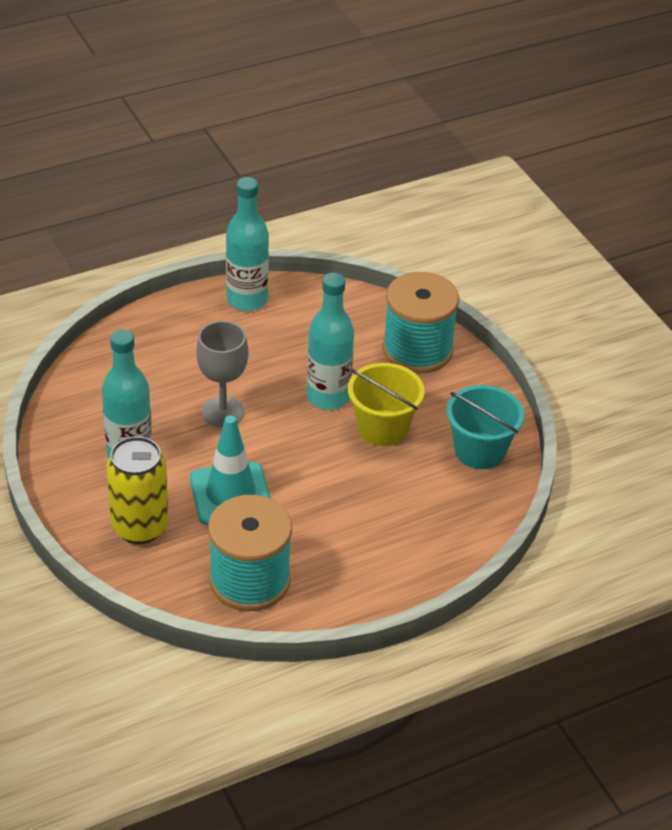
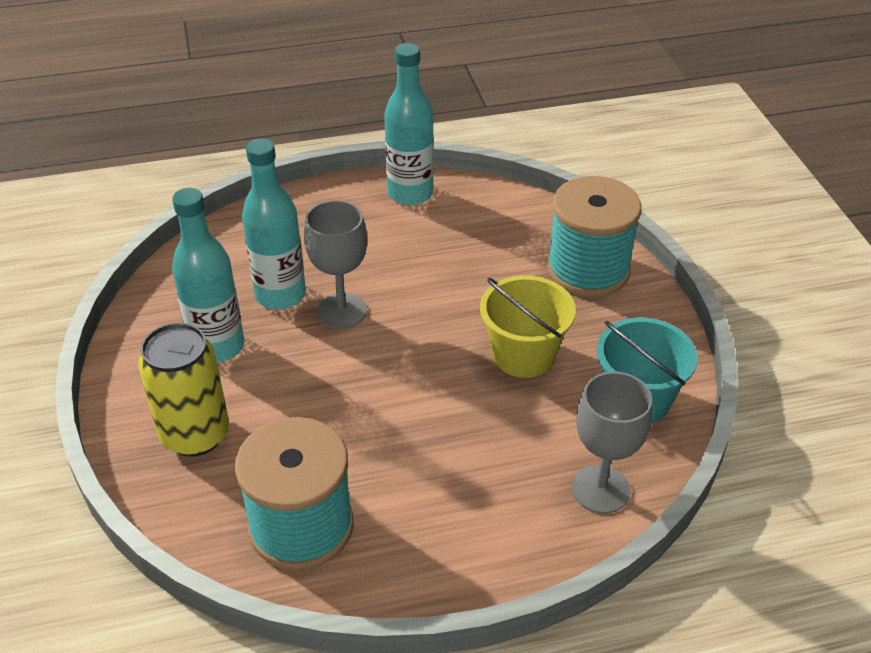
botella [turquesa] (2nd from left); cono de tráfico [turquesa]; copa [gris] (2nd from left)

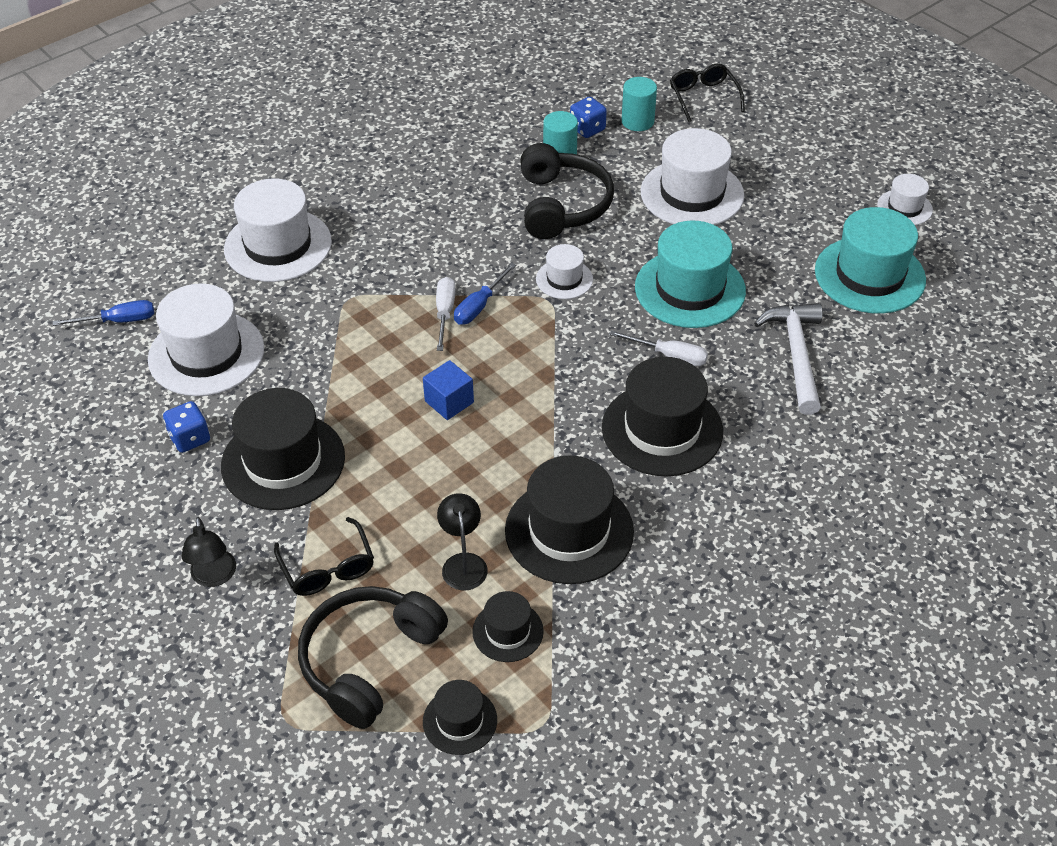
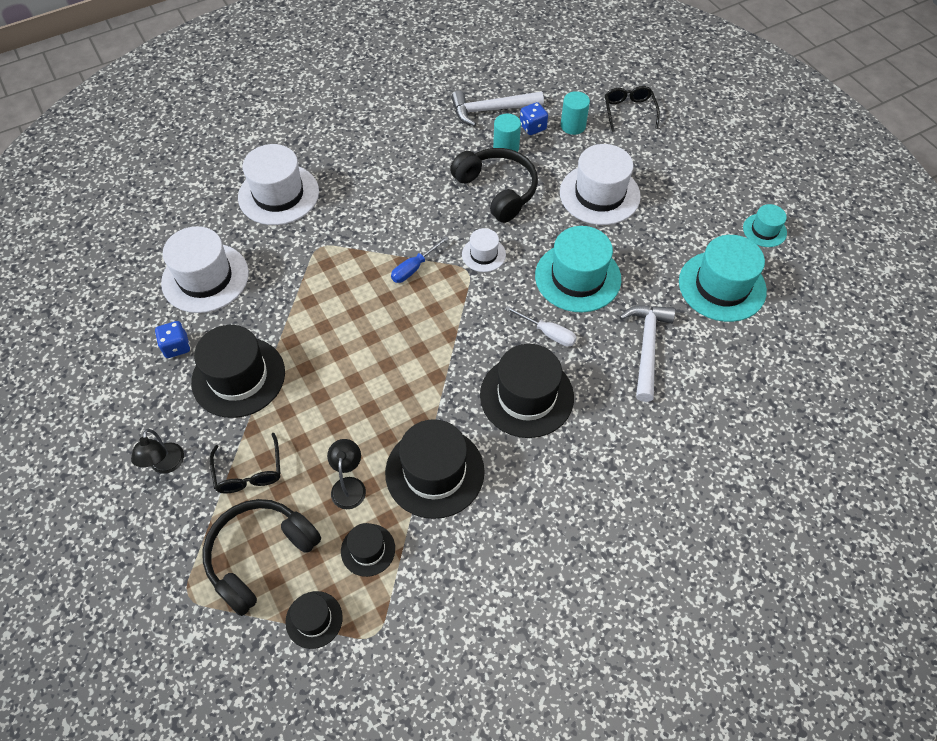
auriculares [negro] (2nd from left); sombrero [turquesa] (3rd from left); destornillador [blanco] (1st from left in the first image); destornillador [azul] (1st from left in the first image); cubo [azul]; martillo [blanco] (1st from left)

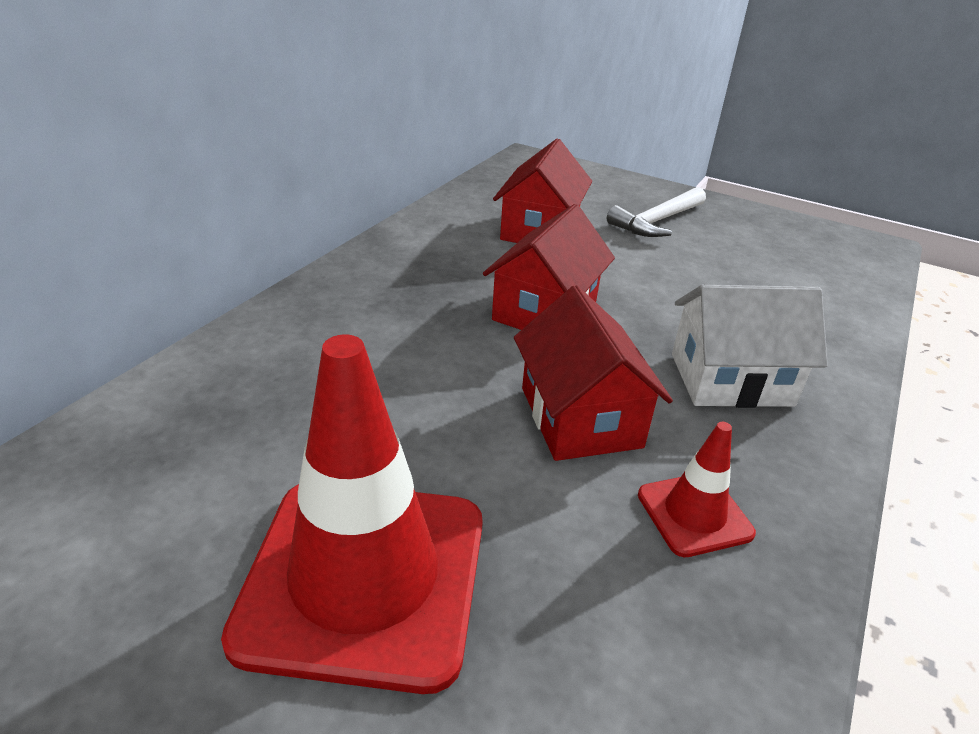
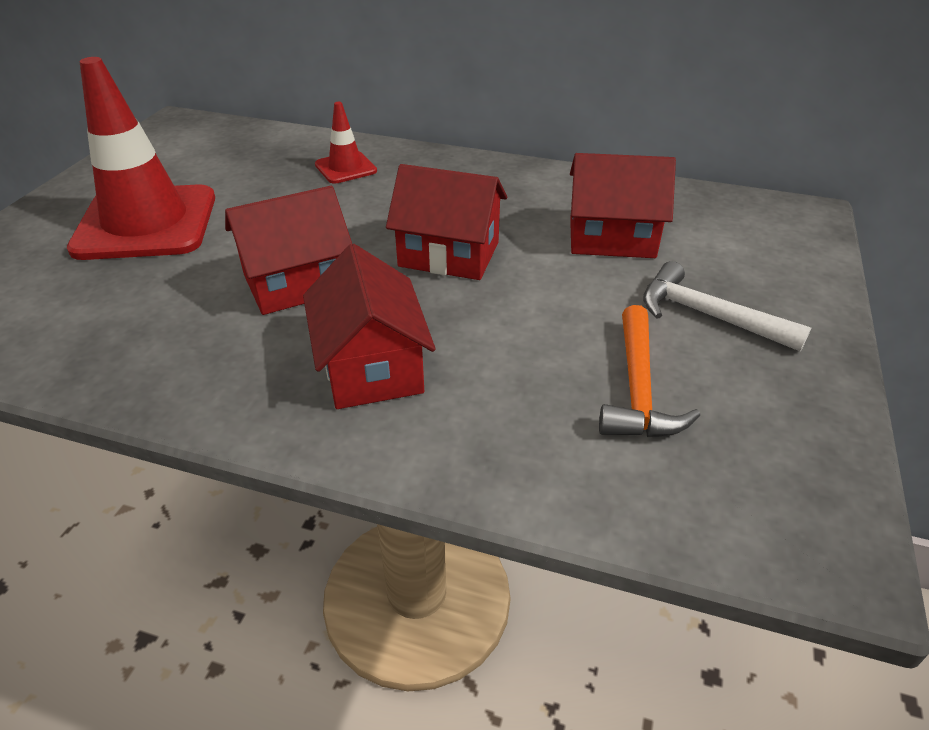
casa [rojo] (2nd from left); cono de tráfico [rojo] (2nd from left); martillo [naranja]

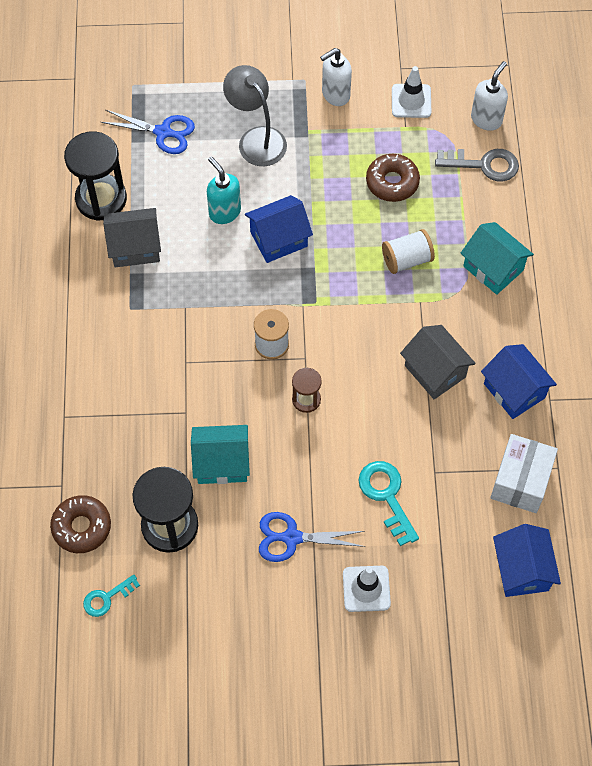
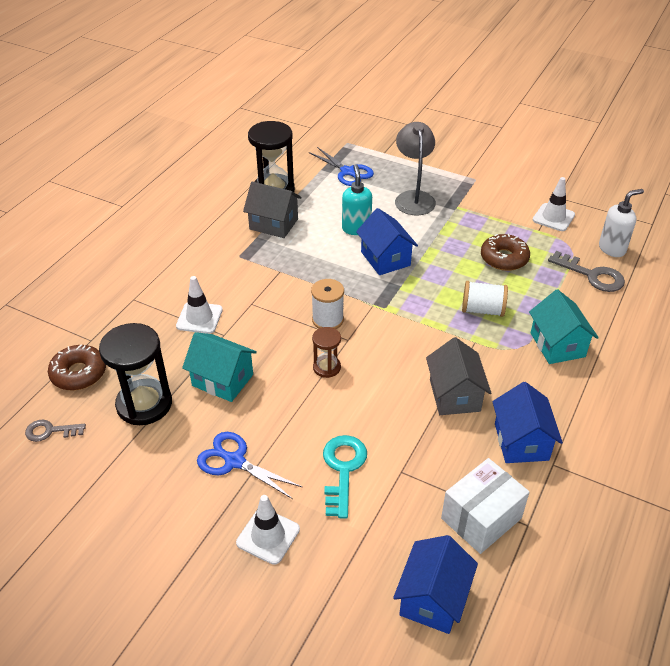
dispensador de jabón [blanco] (1st from left in the first image); casa [azul] (1st from left); llave [gris] (1st from left); cono de tráfico [blanco] (1st from left)

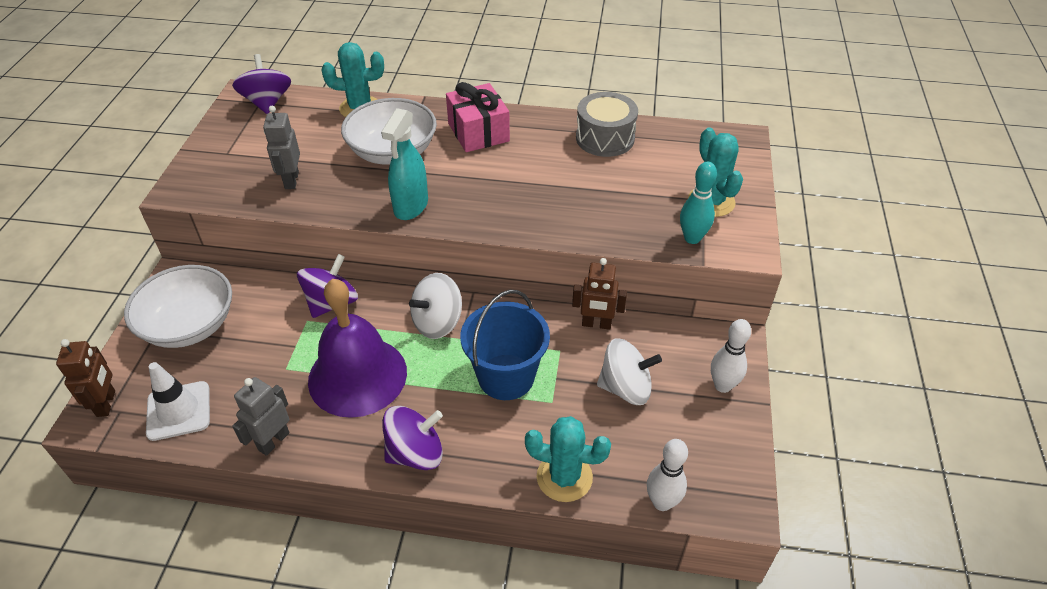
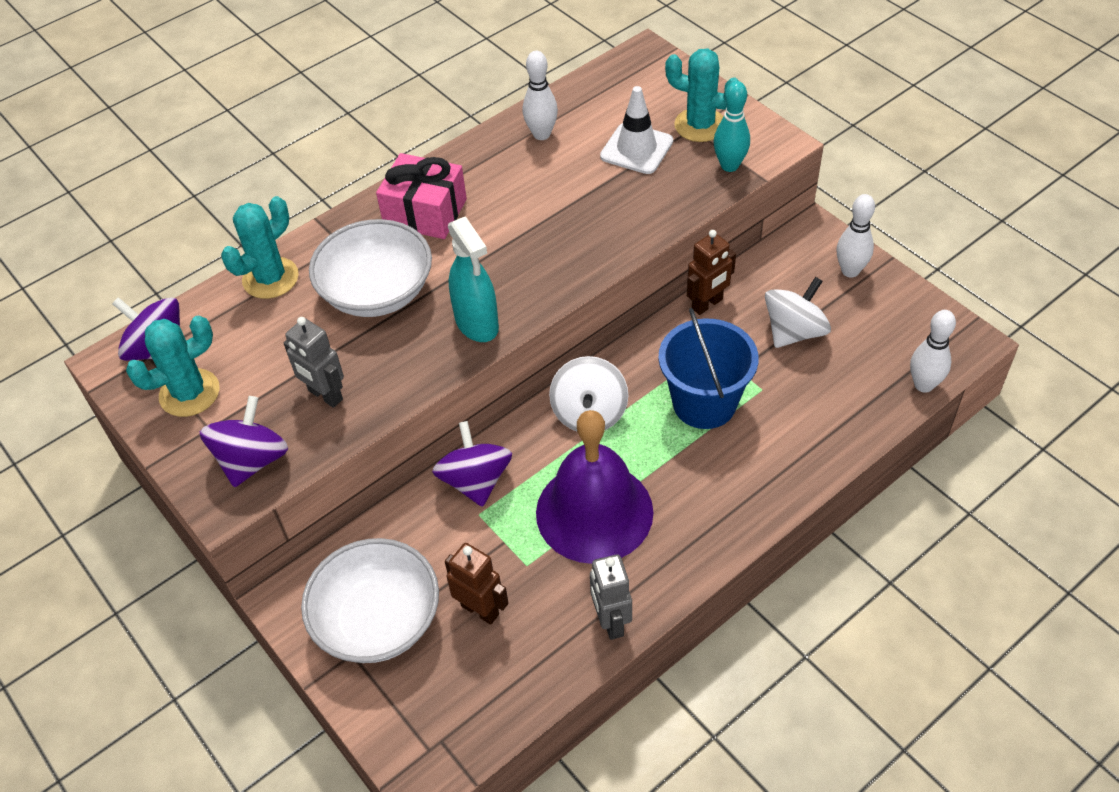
bolo [blanco] (1st from left); robot [marrón] (1st from left); cono de tráfico [blanco]; peonza [morado] (2nd from left); cactus [turquesa] (1st from left)

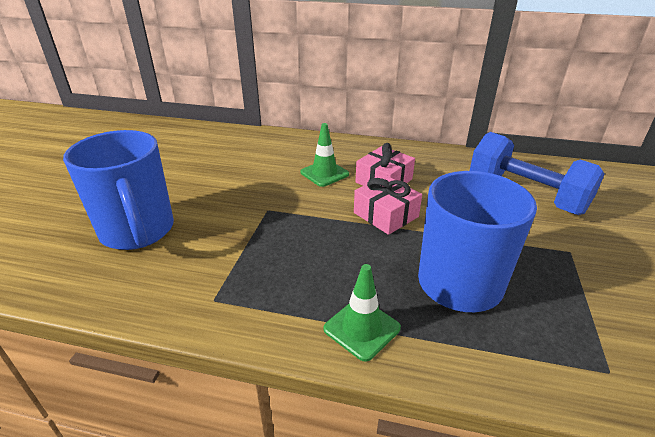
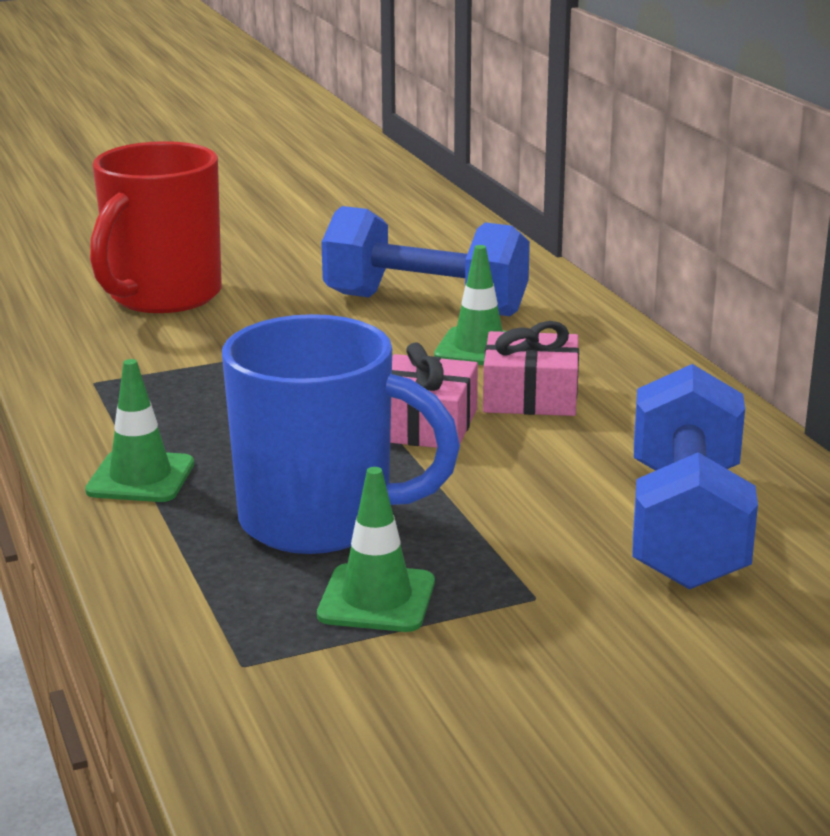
taza [rojo]; mancuerna [azul] (1st from left); cono de tráfico [verde] (2nd from left)

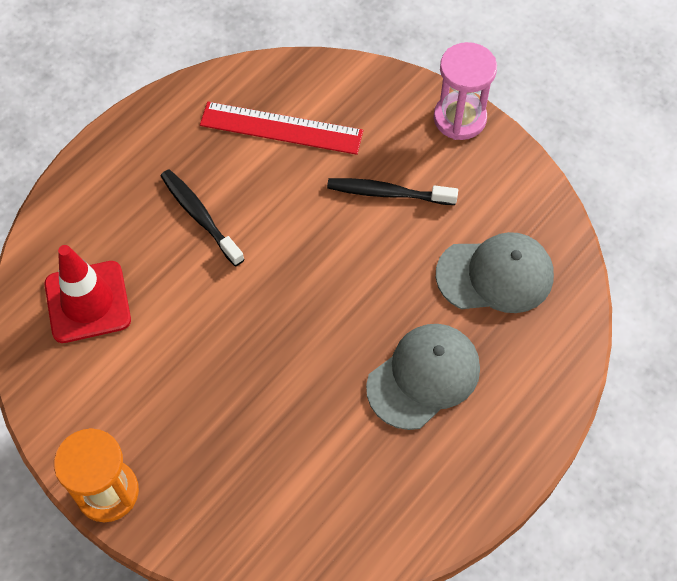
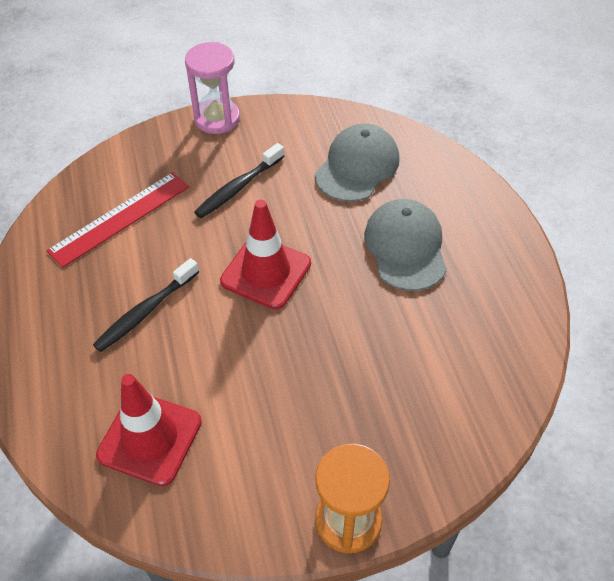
cepillo de dientes [negro] (1st from left); cono de tráfico [rojo] (2nd from left)

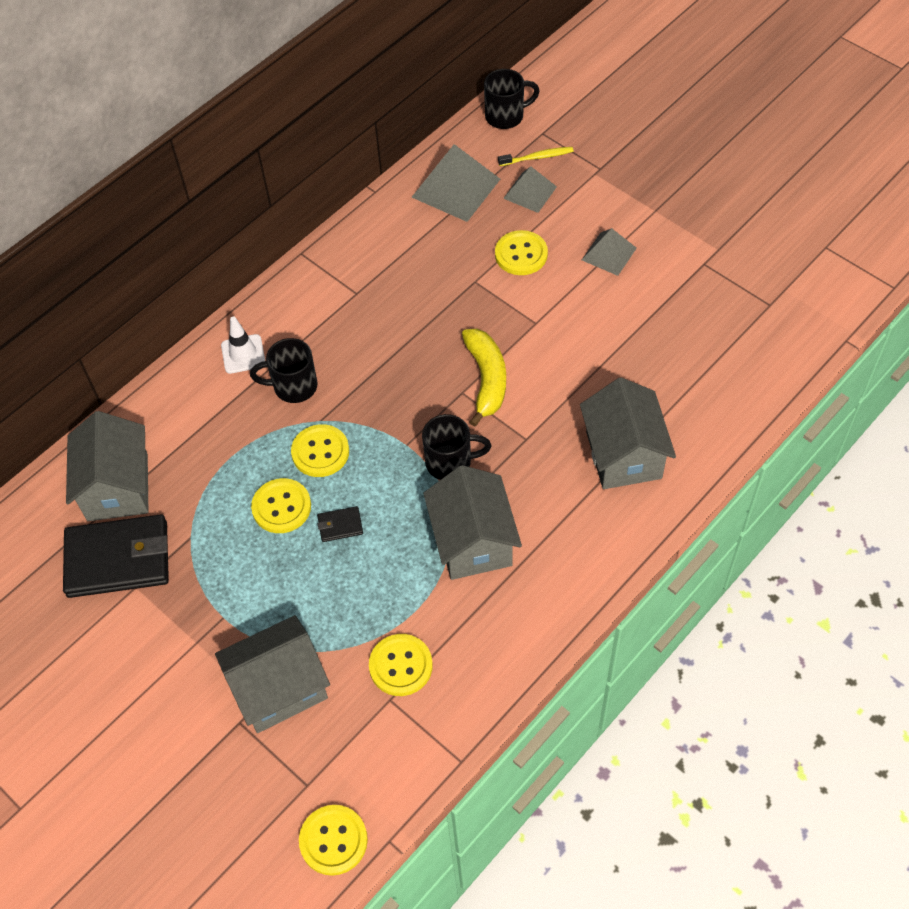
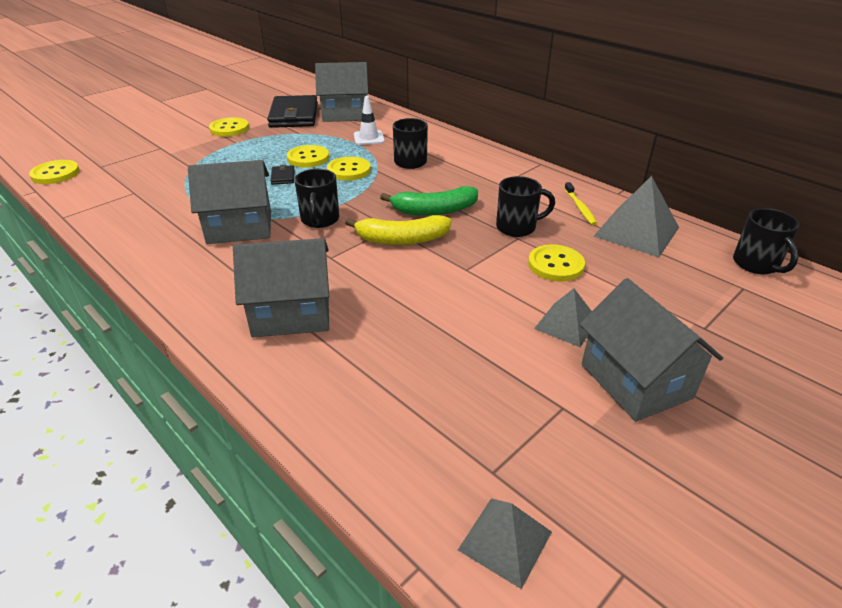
cepillo de dientes [amarillo]; pirámide [gris] (1st from left); cono de tráfico [blanco]; casa [gris] (4th from left); botón [amarillo] (2nd from left); taza [negro] (3rd from left); plátano [verde]

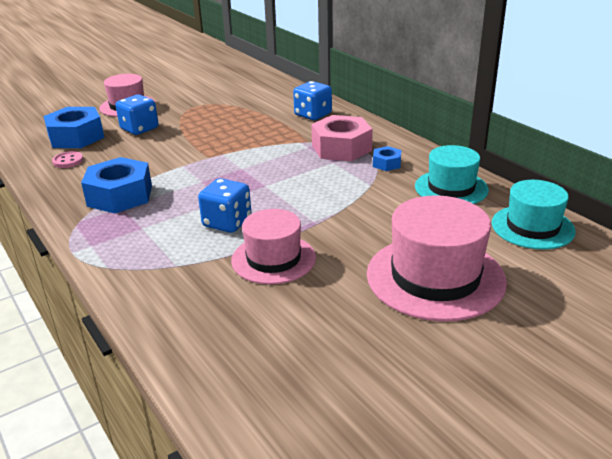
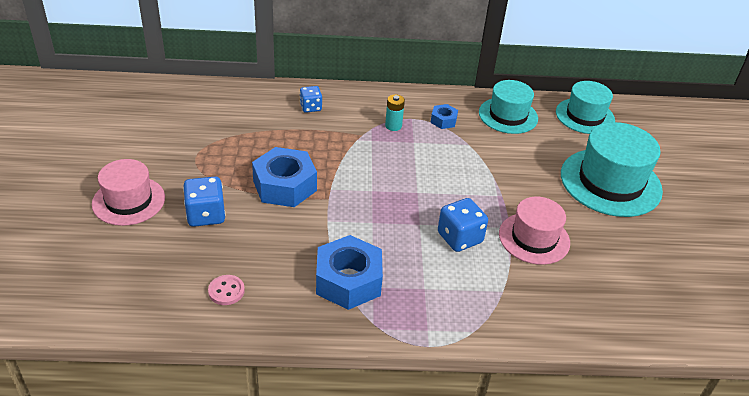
dado [azul] (2nd from left); tuerca [azul] (1st from left); pila [turquesa]; sombrero [turquesa] (3rd from left)

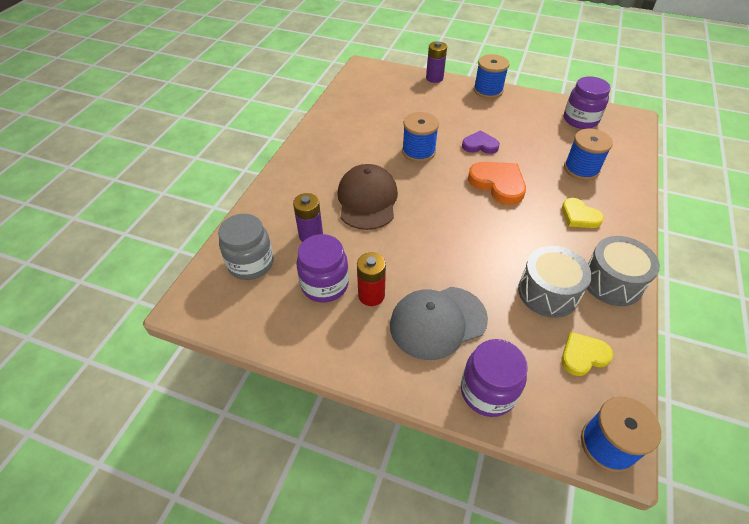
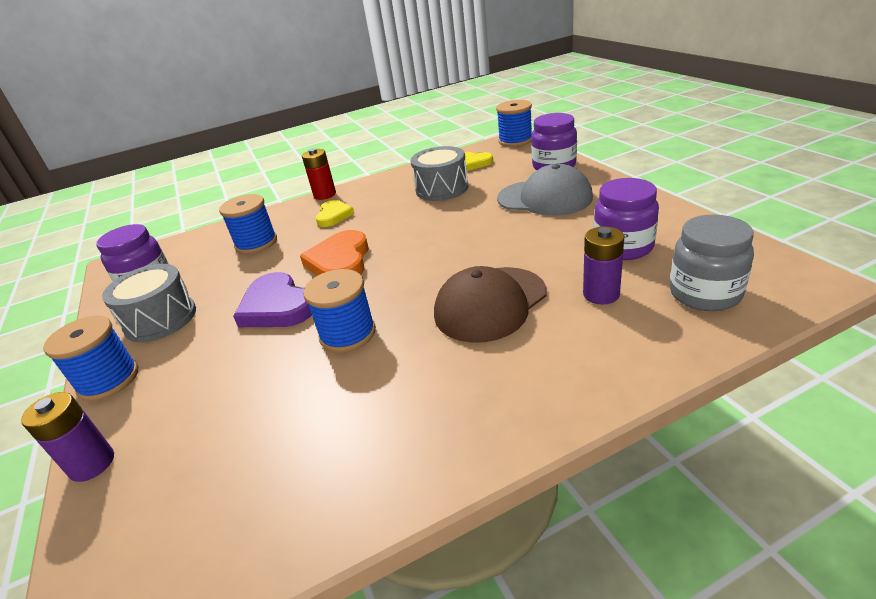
corazón [morado]; tambor [gris] (1st from left); pila [rojo]

